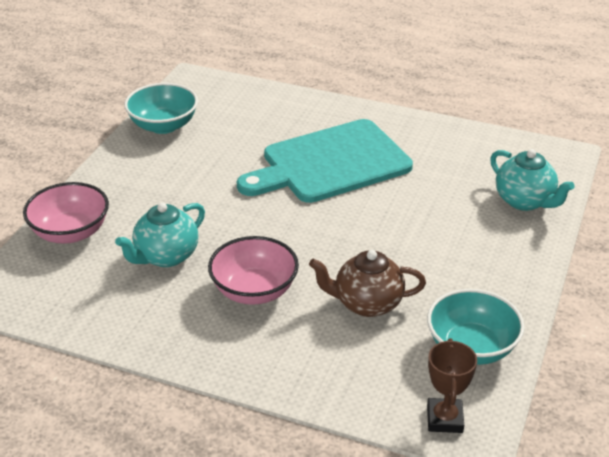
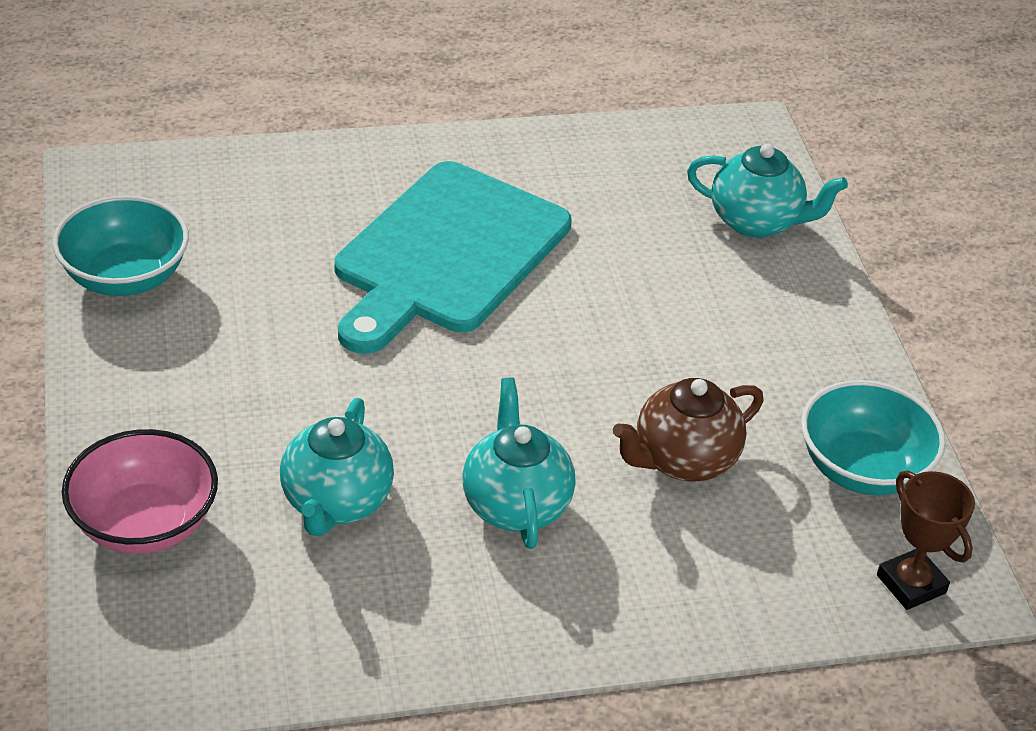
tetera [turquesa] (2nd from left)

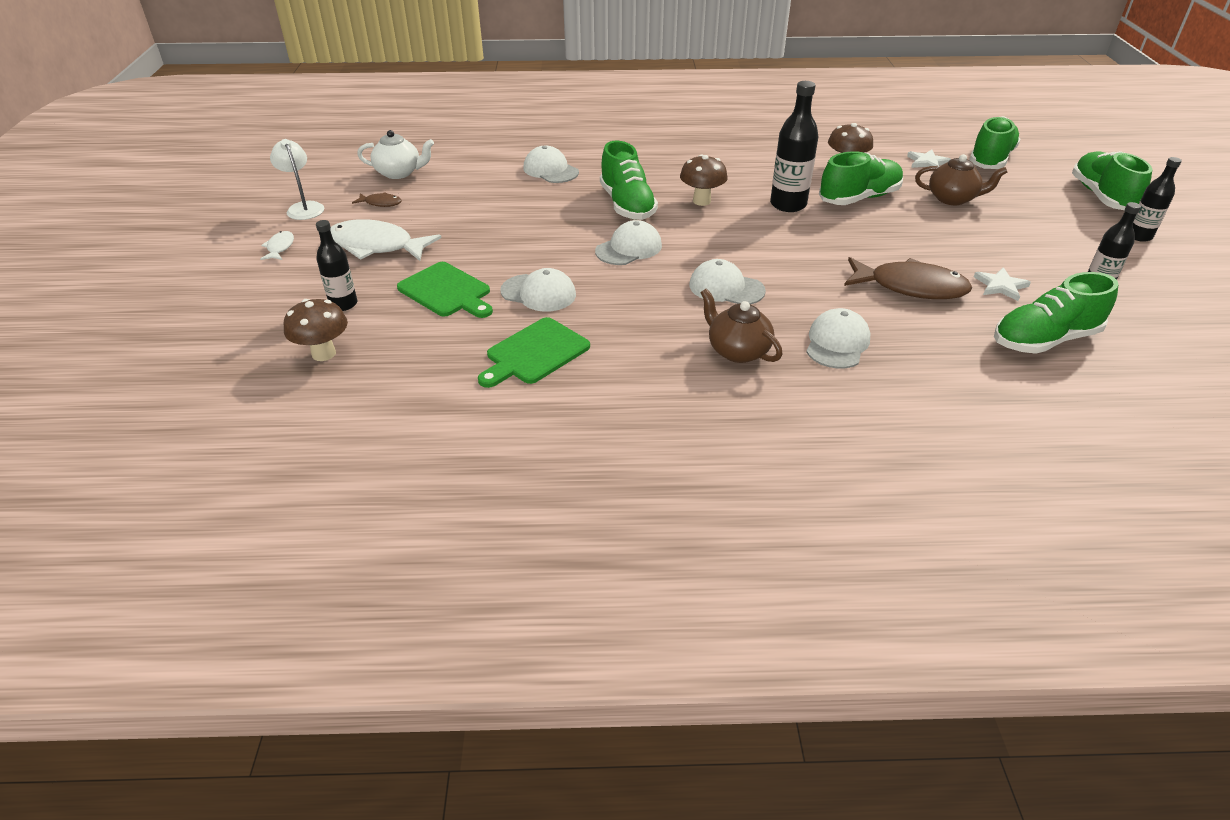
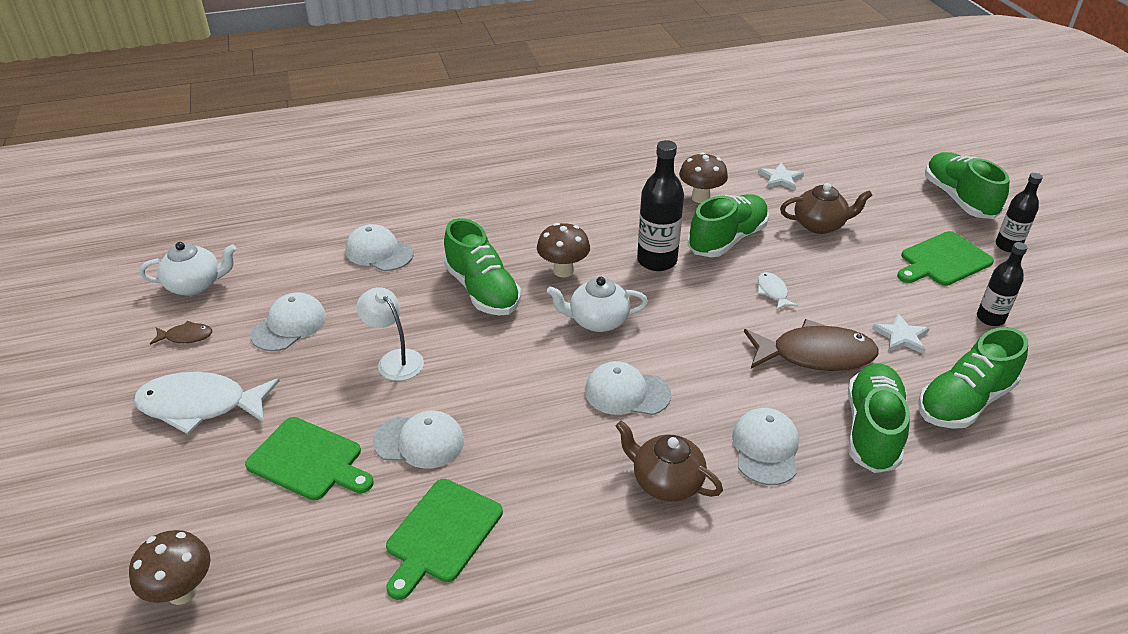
zapato [verde] (3rd from left); lámpara [blanco]; botella [negro] (1st from left in the first image); gorra [blanco] (1st from left); pez [blanco] (2nd from left); tabla de cortar [verde] (3rd from left); tetera [blanco] (2nd from left)

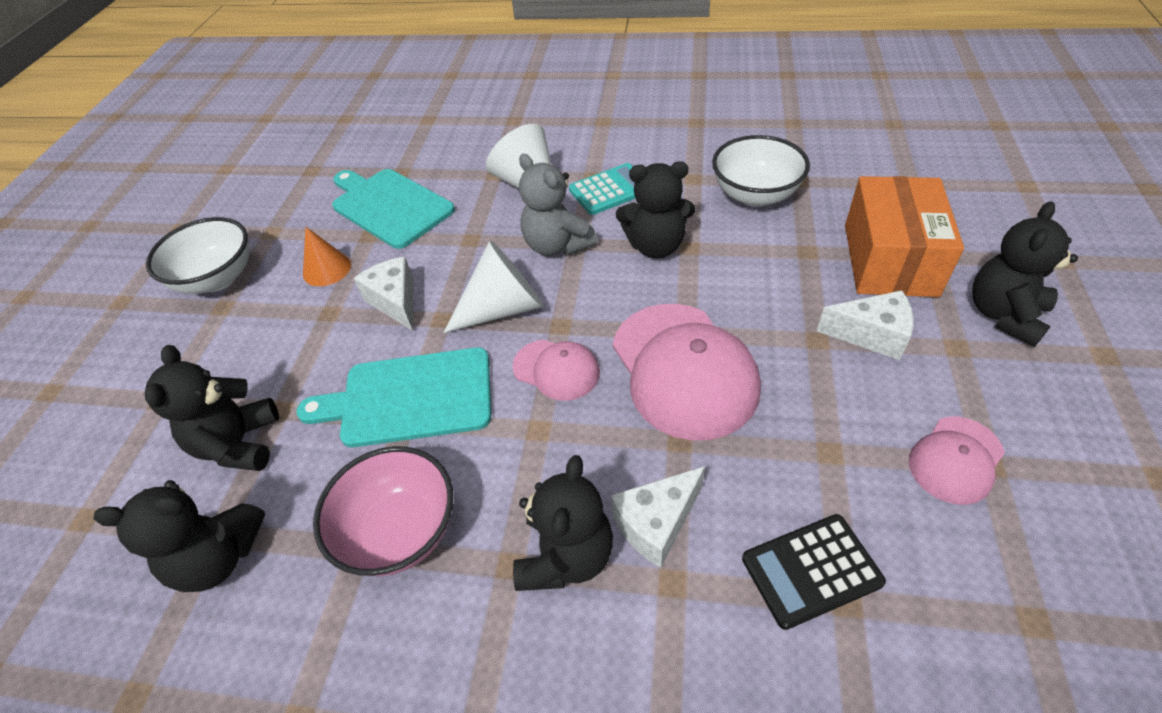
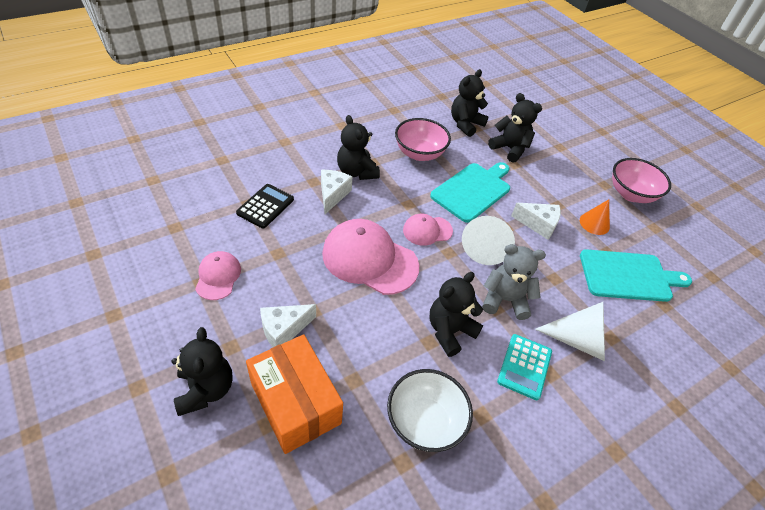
cuenco [rosa] (2nd from left)

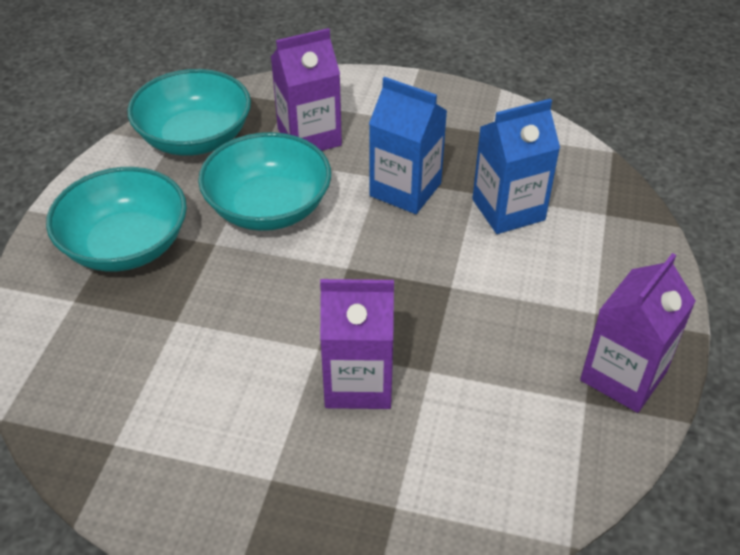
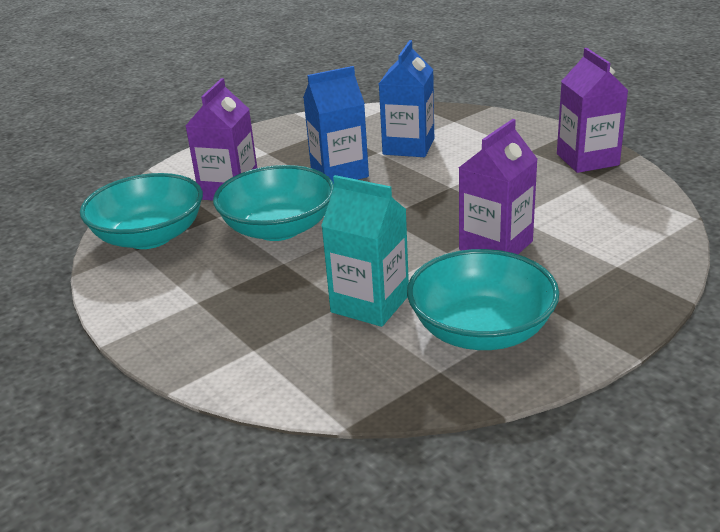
cuenco [turquesa] (3rd from left); cartón de leche [turquesa]

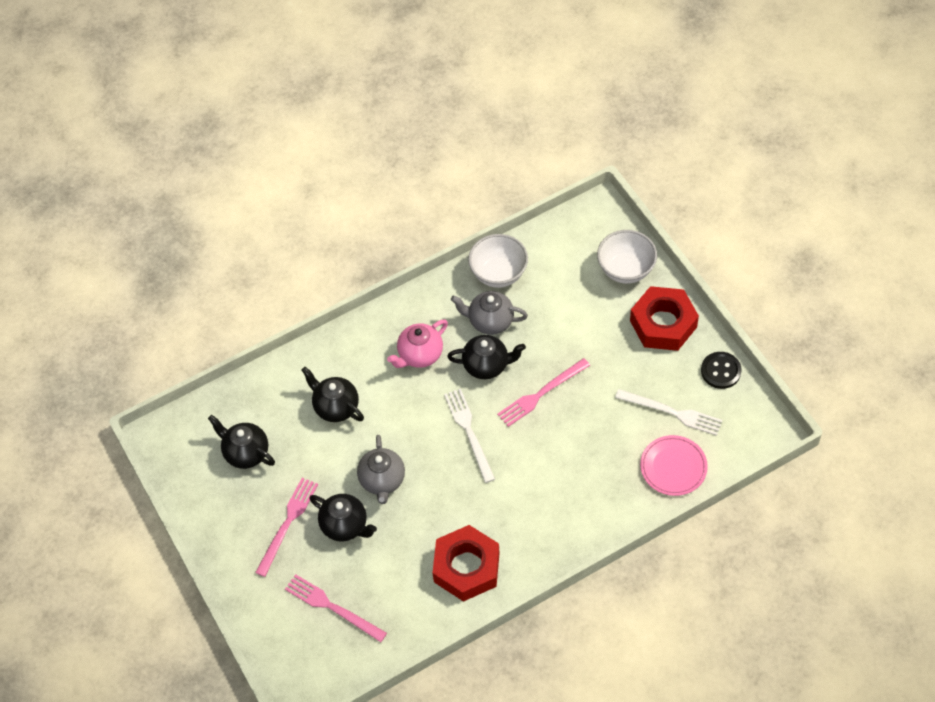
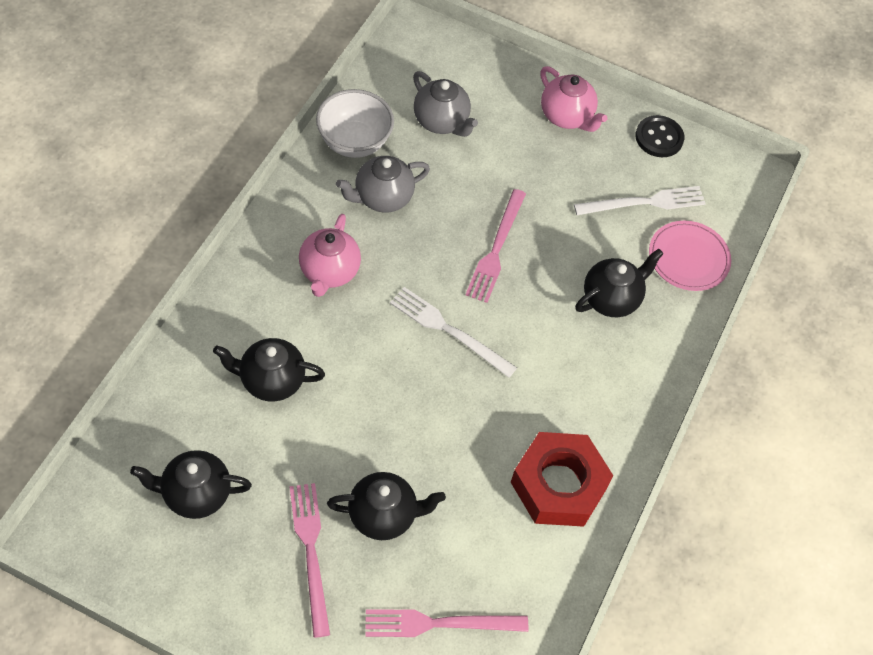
cuenco [blanco] (2nd from left in the first image); tetera [rosa] (2nd from left); tetera [negro] (4th from left); tetera [gris] (2nd from left)

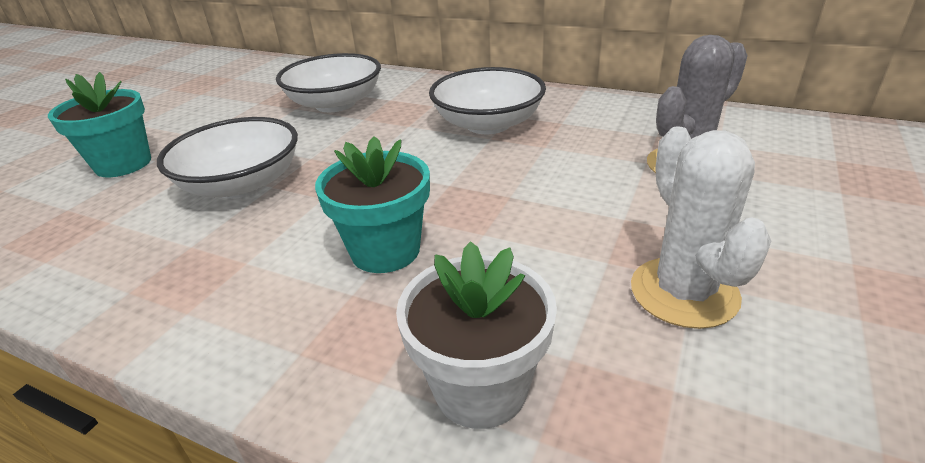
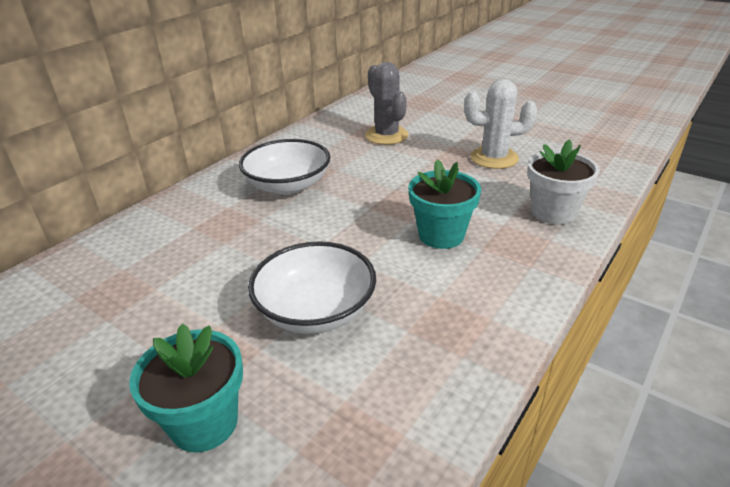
cuenco [blanco] (2nd from left in the first image)

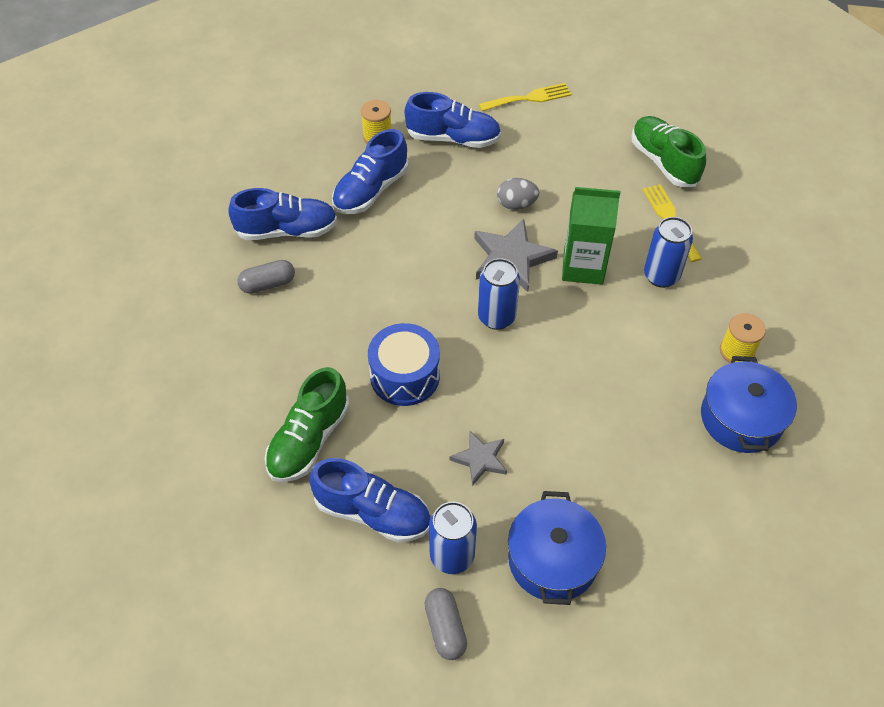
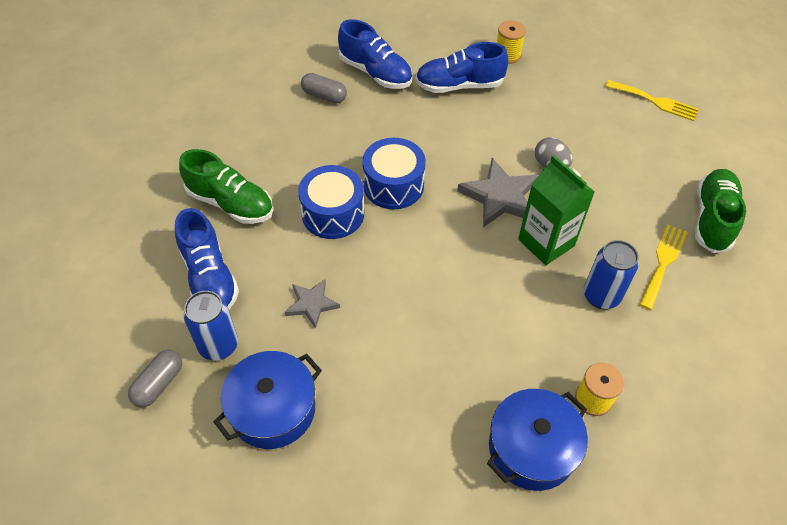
zapato [azul] (4th from left in the first image); lata [azul] (2nd from left in the first image); zapato [verde] (1st from left); tambor [azul] (2nd from left)

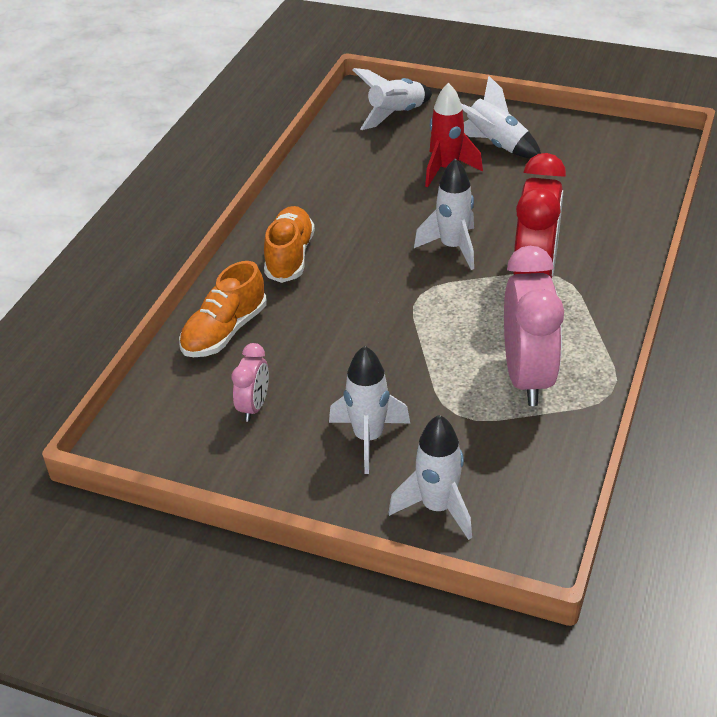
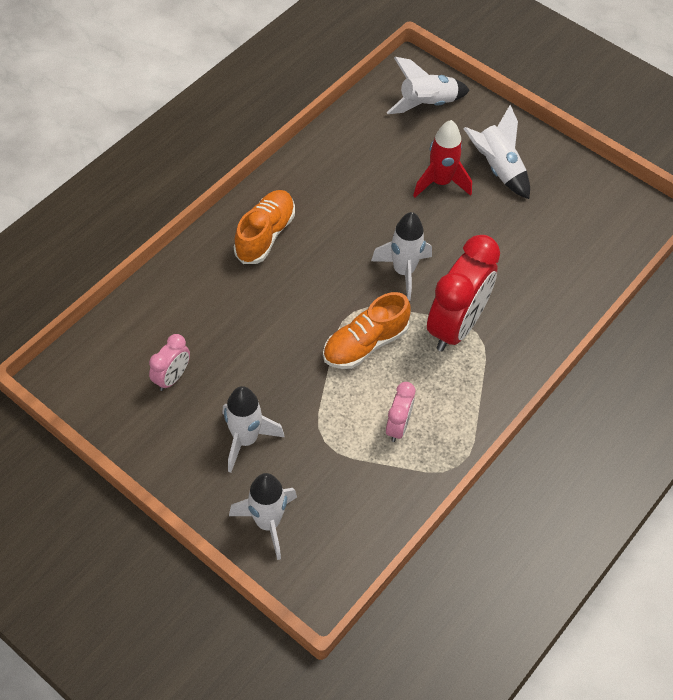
despertador [rosa] (2nd from left); zapato [naranja] (2nd from left)

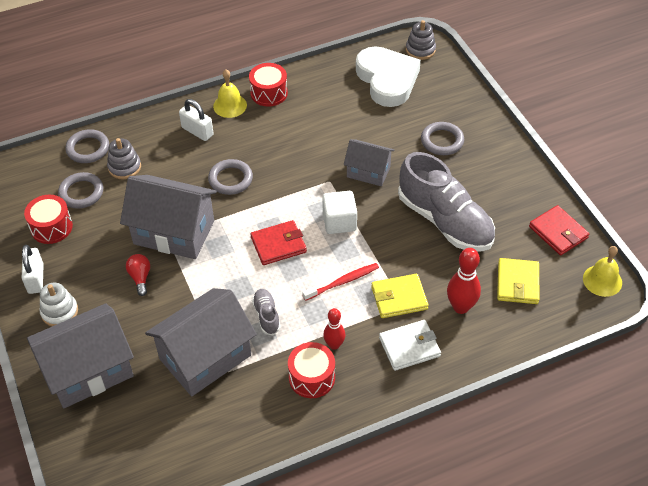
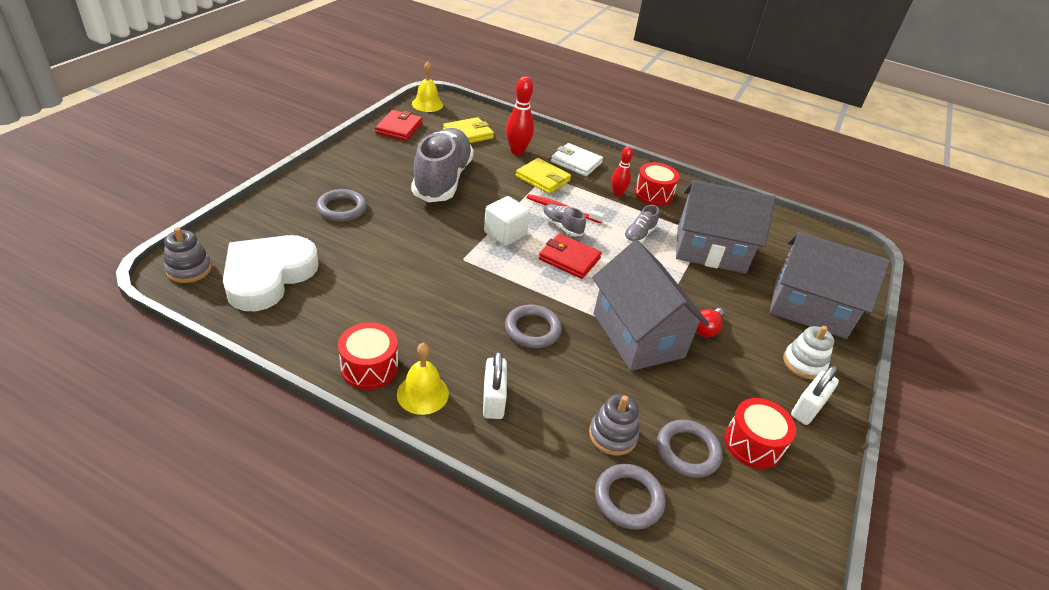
casa [gris] (4th from left in the first image); zapato [gris] (2nd from left)

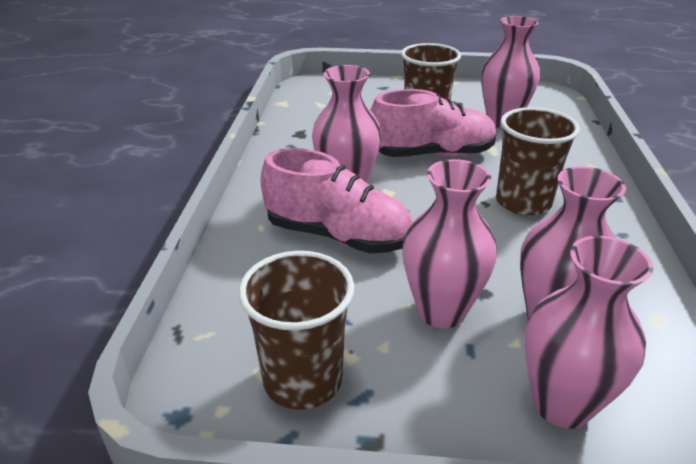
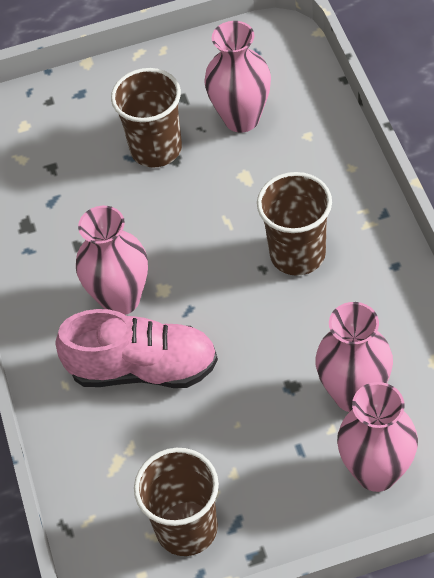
zapato [rosa] (2nd from left in the first image); florero [rosa] (2nd from left in the first image)

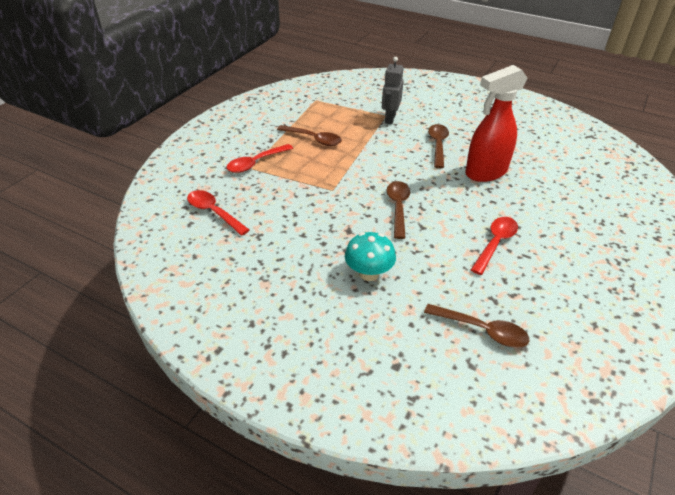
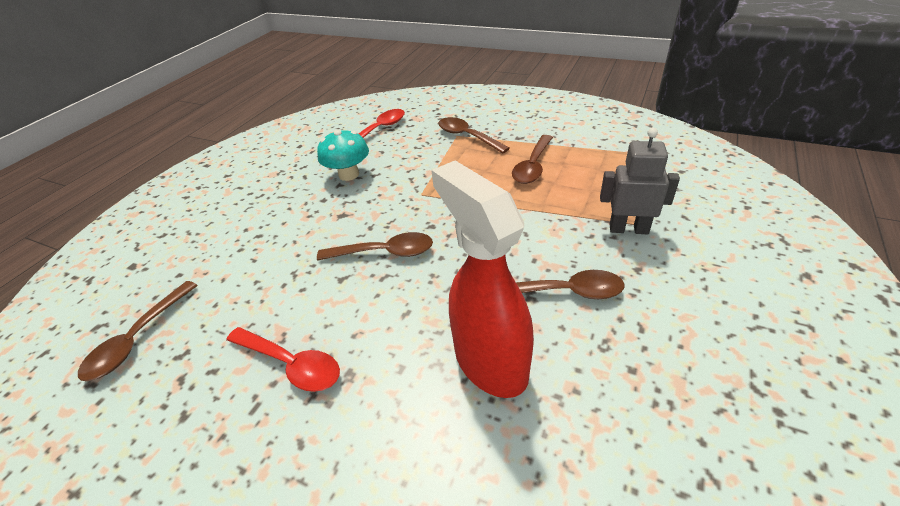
cuchara [marrón] (3rd from left); seta [turquesa]

